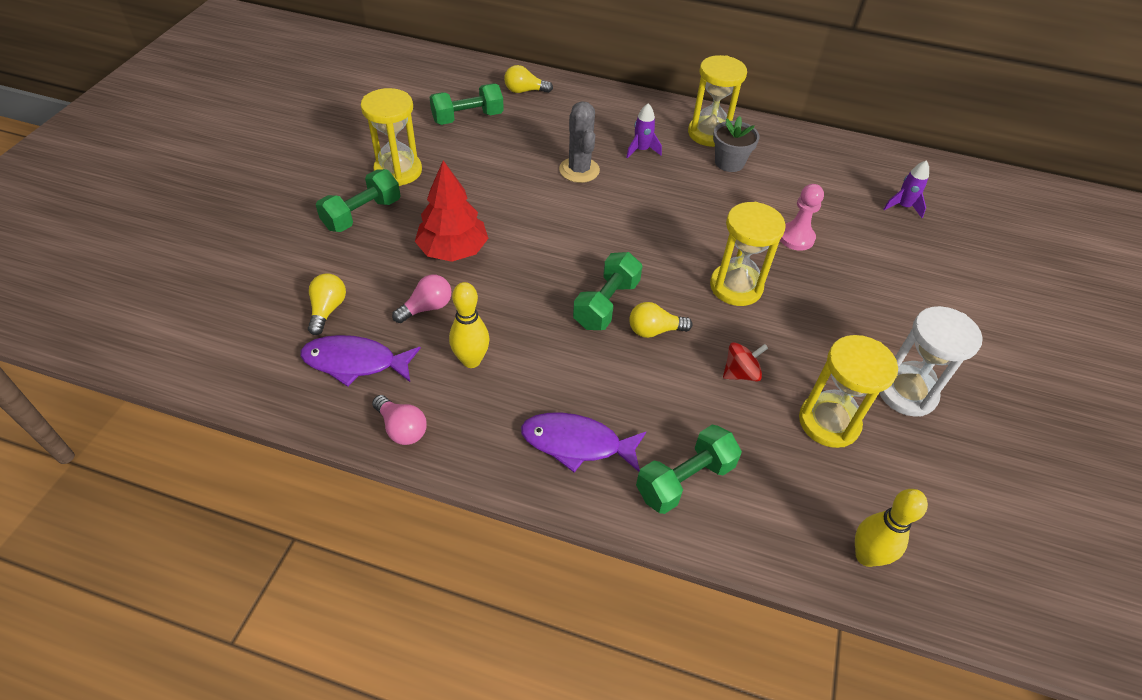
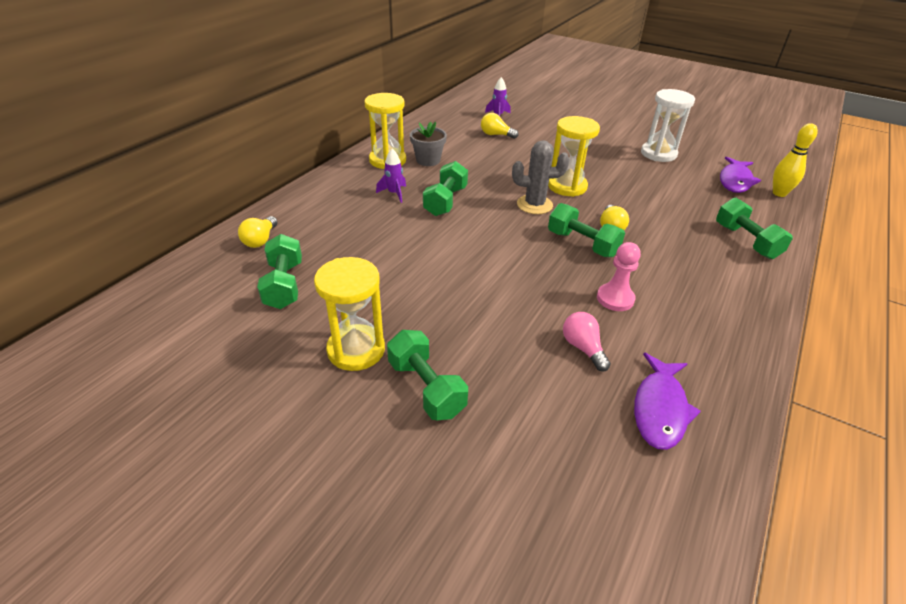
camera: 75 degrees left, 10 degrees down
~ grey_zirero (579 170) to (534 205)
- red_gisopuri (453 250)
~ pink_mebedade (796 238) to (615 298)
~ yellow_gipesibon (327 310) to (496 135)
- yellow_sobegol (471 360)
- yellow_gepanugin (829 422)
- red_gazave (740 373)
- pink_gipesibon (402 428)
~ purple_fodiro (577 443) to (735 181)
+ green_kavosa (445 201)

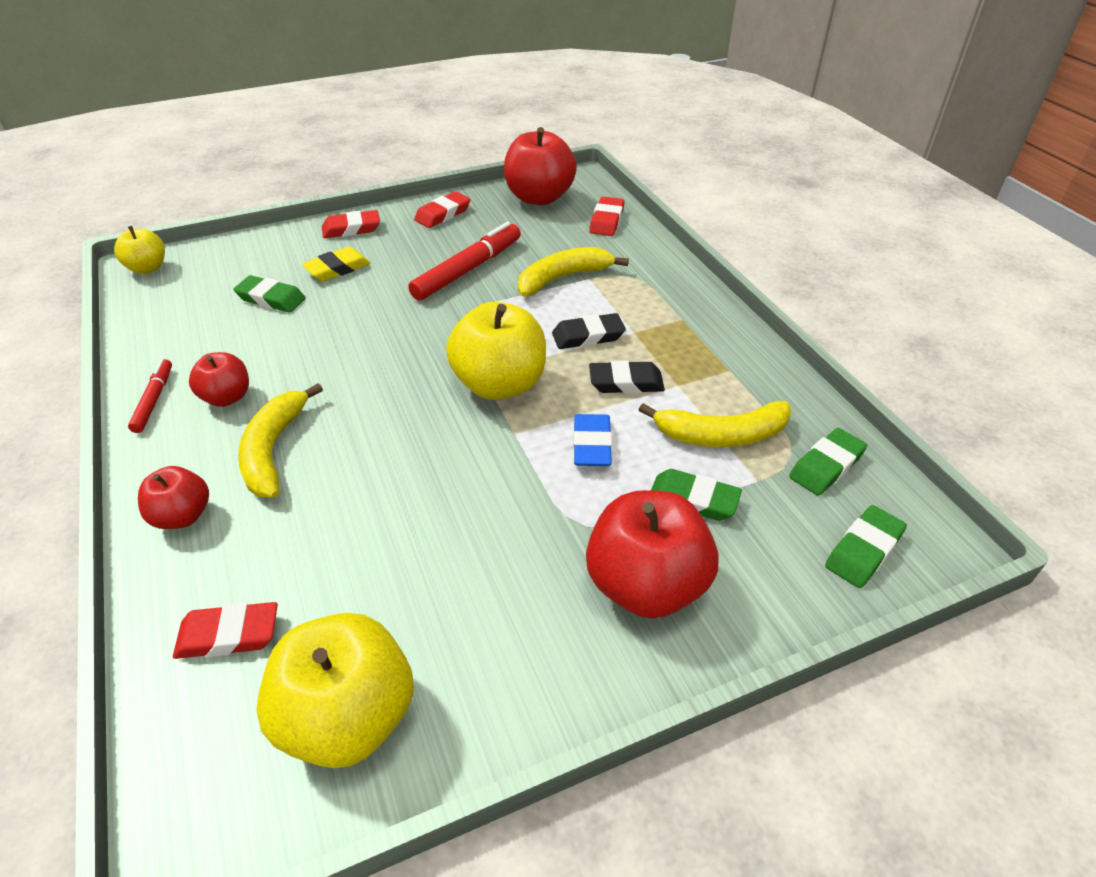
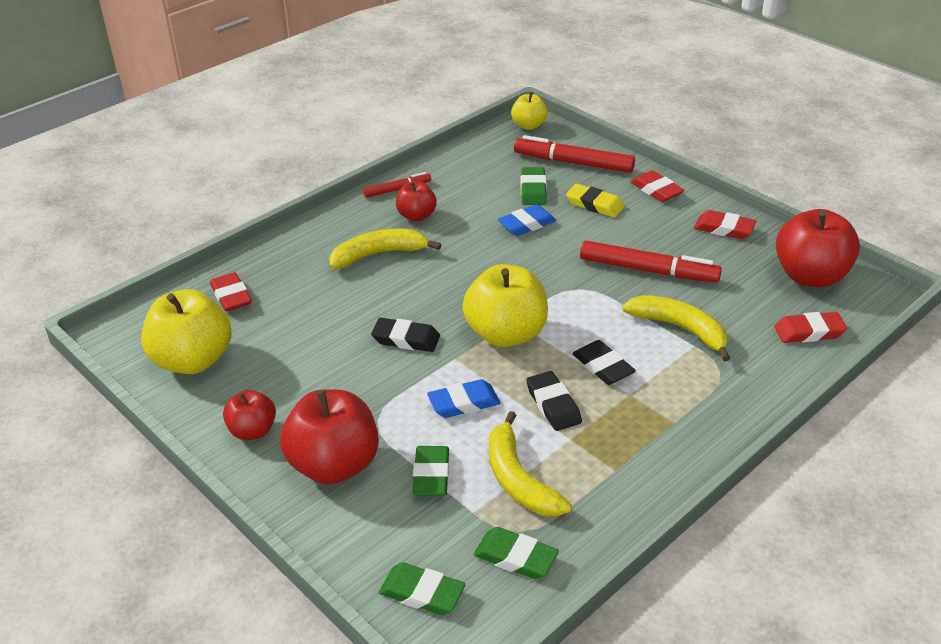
camera: 70 degrees right, 5 degrees down
~ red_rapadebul (182 516) to (252 431)
+ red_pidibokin (573 163)
+ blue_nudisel (527 224)
+ black_nudisel (406 339)

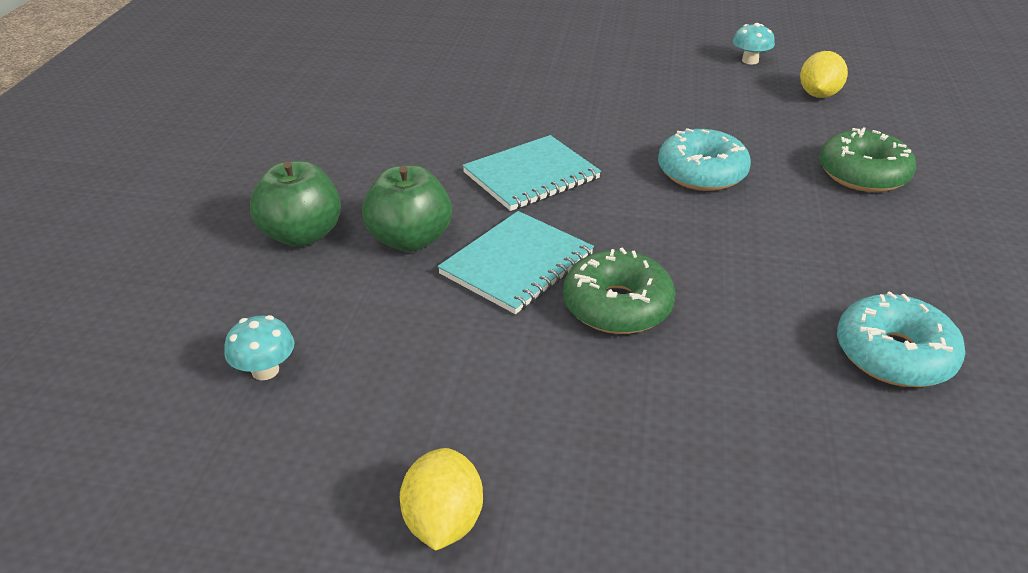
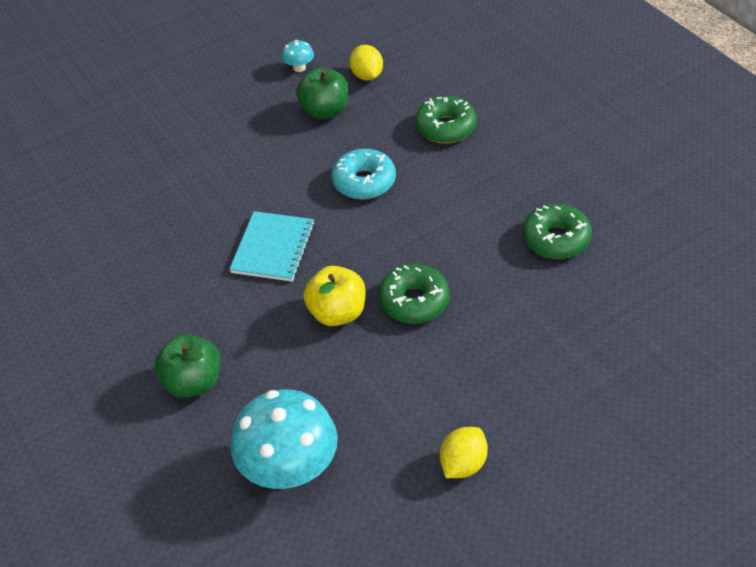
camera: 40 degrees left, 10 degrees up
~ green_rapadebul (410 239) to (325 111)
~ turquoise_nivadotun (517 264) to yellow_rapadebul (337 313)
~ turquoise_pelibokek (894 354) to green_pelibokek (556 239)
~ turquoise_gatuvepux (265 370) = (289 468) x2.34
~ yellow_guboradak (443 521) = (463 464) 75 degrees clockwise

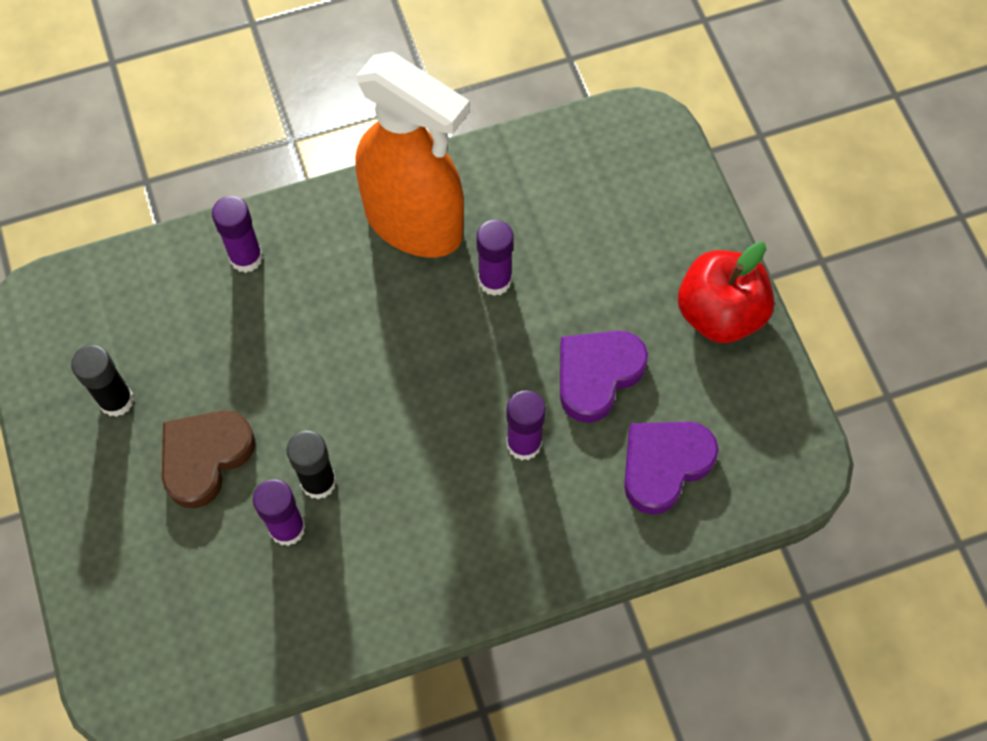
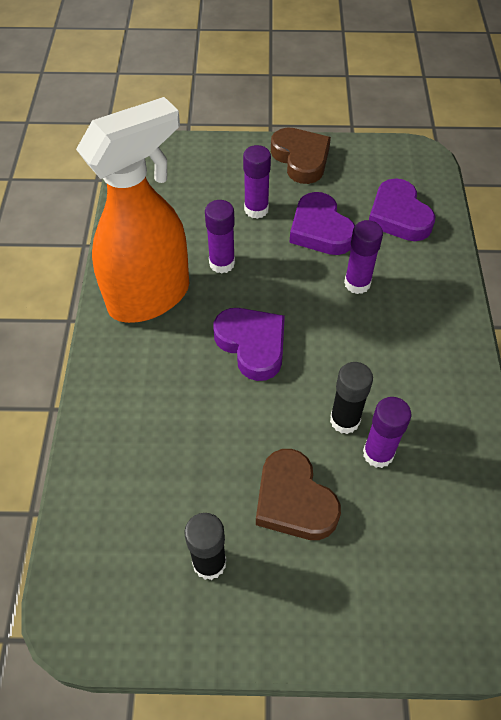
camera: 70 degrees left, 10 degrees down
~ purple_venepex (246 258) to (256 209)
~ red_rapadebul (719 313) to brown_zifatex (301 159)
+ purple_zifatex (252 345)

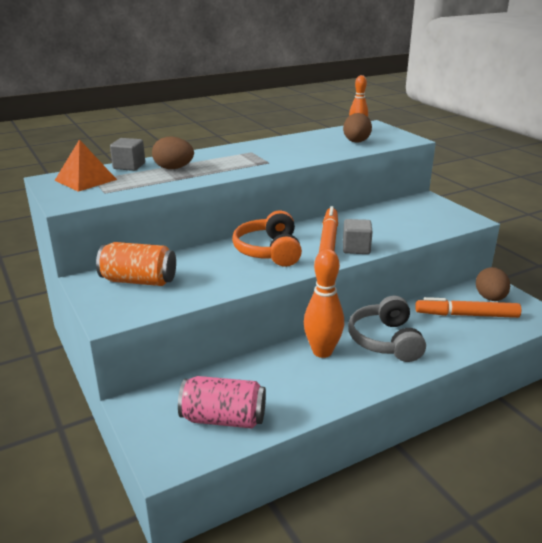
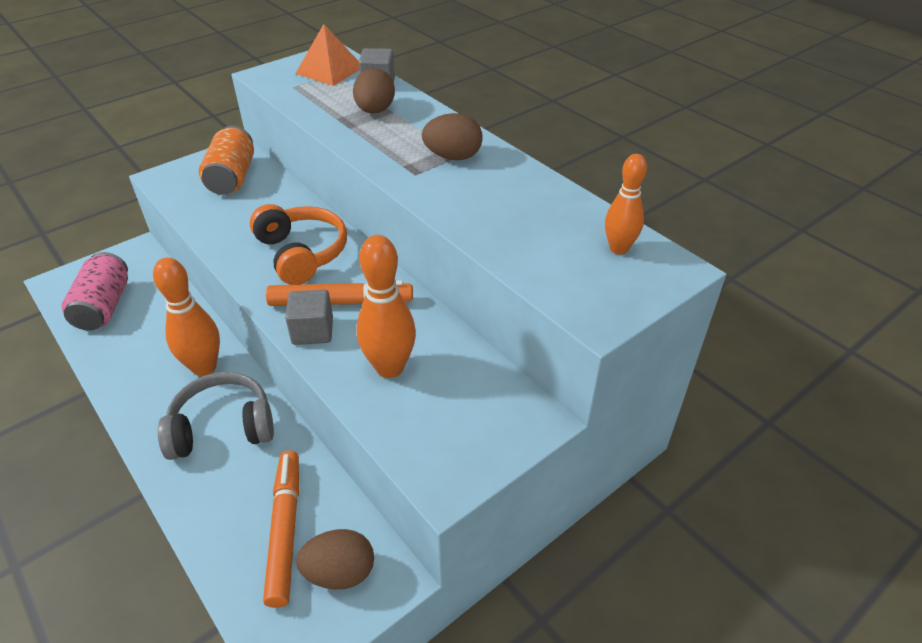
camera: 80 degrees right, 15 degrees up
~ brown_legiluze (356 142) to (453 157)
~ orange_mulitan (269 251) = (302 253) 75 degrees clockwise
+ orange_sobegol (390 368)

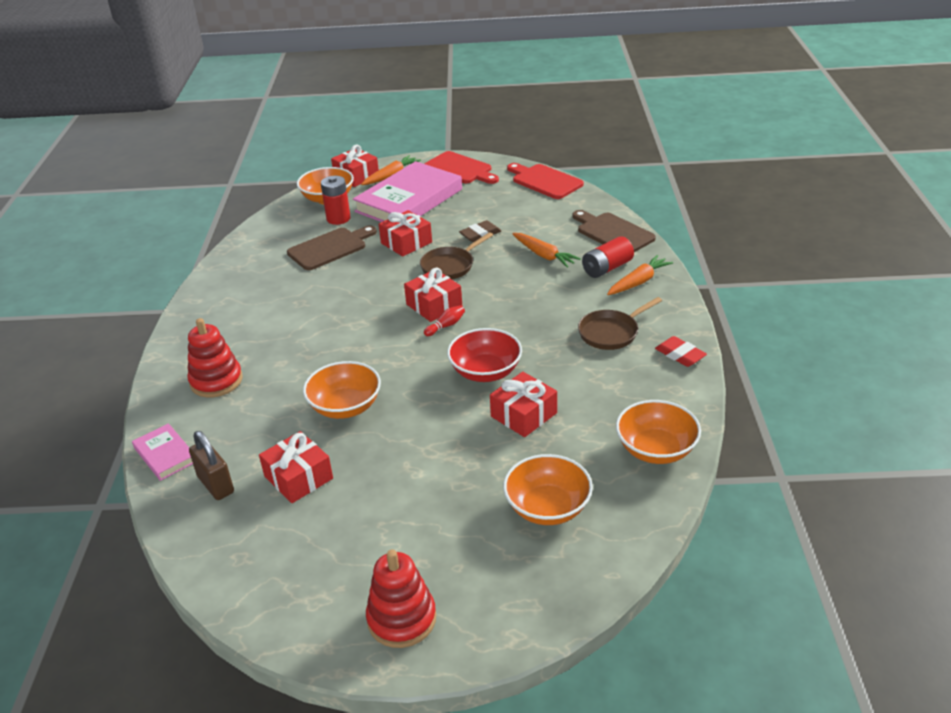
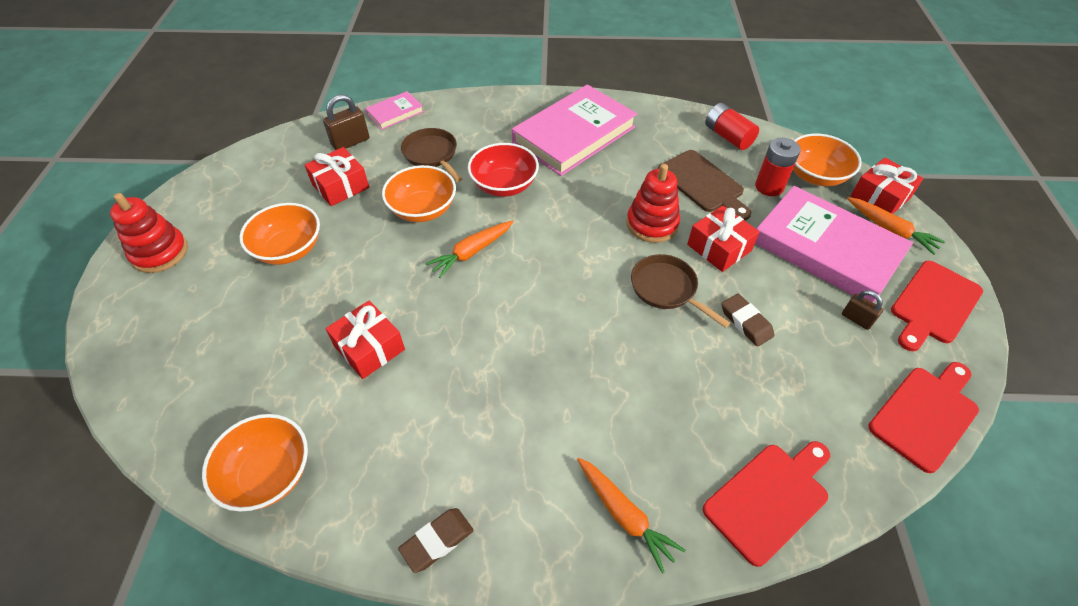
camera: 90 degrees right, 15 degrees up
~ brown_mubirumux (612 233) to red_mubirumux (769 498)
~ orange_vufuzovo (544 255) to (472 252)
~ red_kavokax (607 268) to (728 136)
- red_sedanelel (434 305)
~ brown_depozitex (611 332) to (432 155)
- red_sobegol (446 326)
~ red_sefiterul (216 381) to (652 224)
~ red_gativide (485 372) to (504 185)
~ red_nudisel (680 355) to brown_nudisel (437 541)
~ orange_gativide (547 508) to (289 249)
+ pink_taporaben (574 135)
+ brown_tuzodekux (856 319)

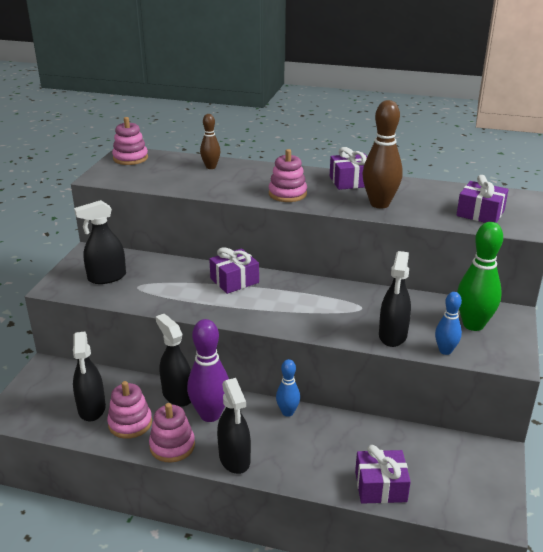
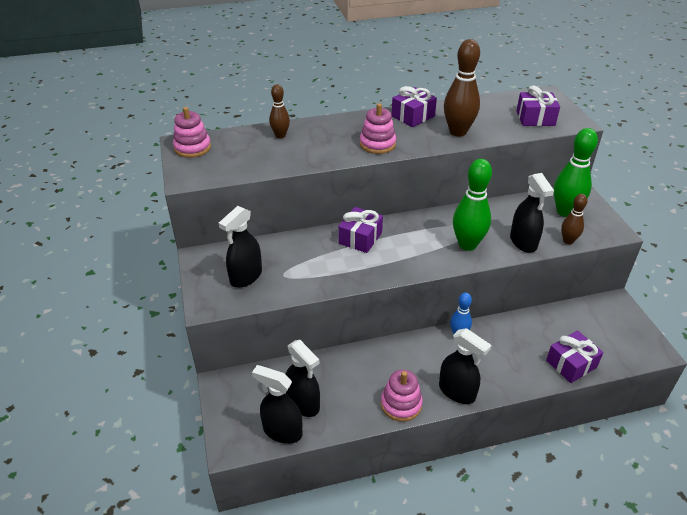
camera: 30 degrees left, 10 degrees up
~ blue_sobegol (445 351) to brown_sobegol (568 241)
~ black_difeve (177 395) to (282 431)
- purple_sobegol (210 415)
- pink_sefiterul (130 423)
+ green_sobegol (467 244)

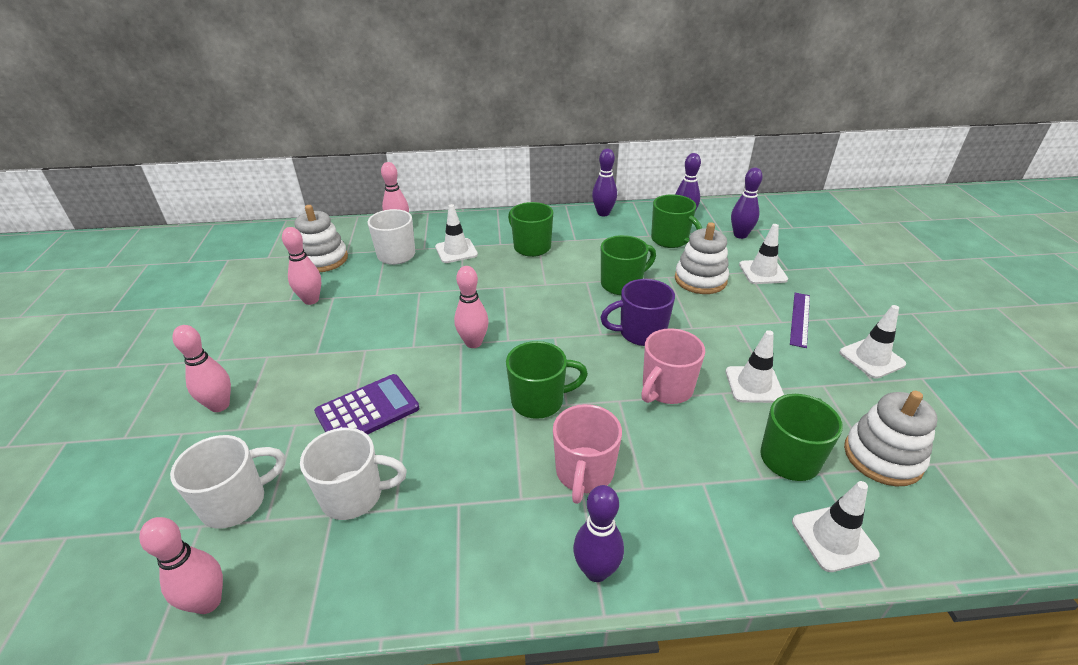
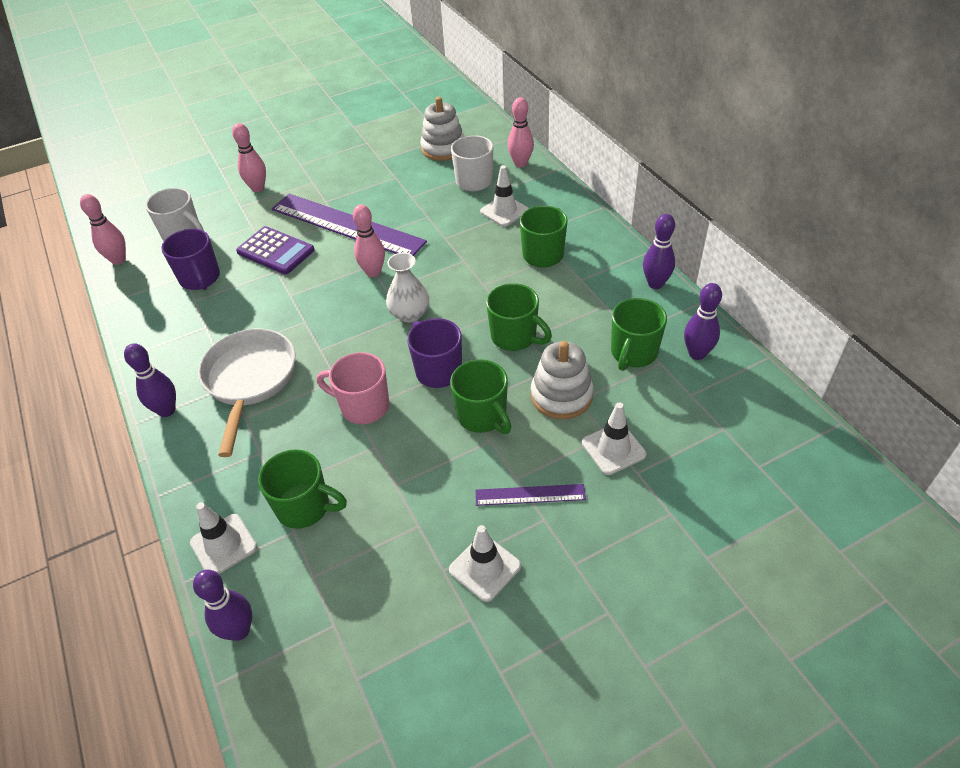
camera: 70 degrees right, 10 degrees up
~ purple_sobegol (740 235) to (239 630)
- pink_sobegol (311 300)
- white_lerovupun (753 384)
~ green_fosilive (539 401) to (482 416)
- white_sefiterul (882 457)
~ pink_fosilive (584 473) to white_depozitex (250 380)
~ white_fosilive (354 495) to purple_fosilive (200 279)
+ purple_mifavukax (347 225)
+ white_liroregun (409 314)

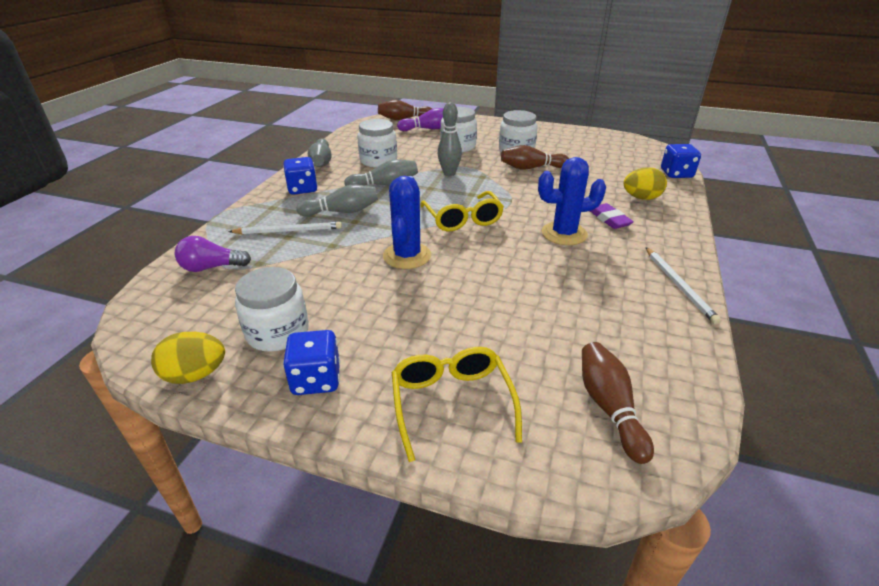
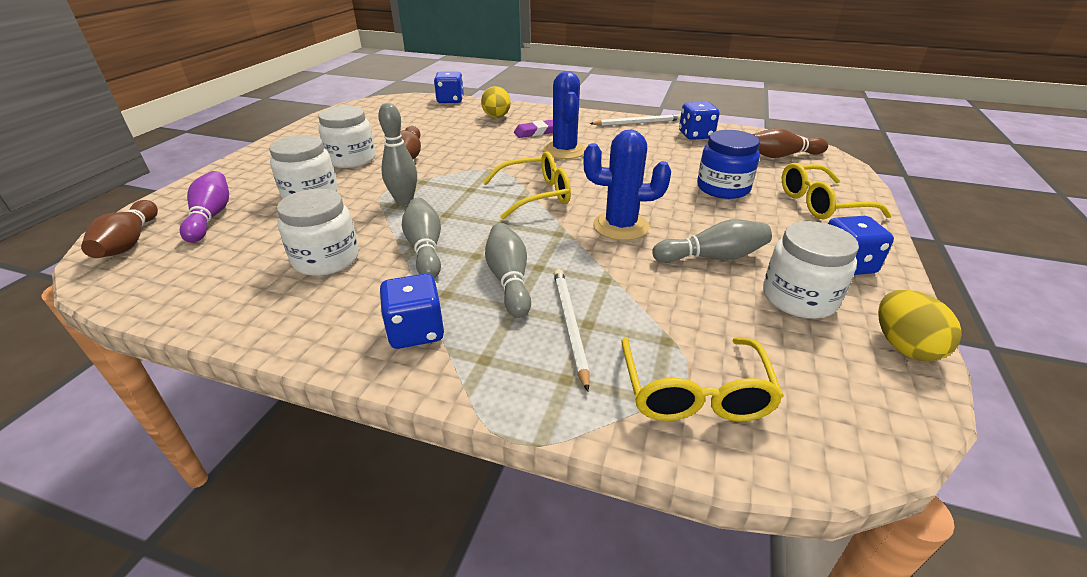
camera: 90 degrees left, 0 degrees up
~ grey_sobegol (321 162) to (712 257)
~ purple_gipesibon (211 267) to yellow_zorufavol (694 391)
+ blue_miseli (695 135)
+ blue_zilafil (723 188)

